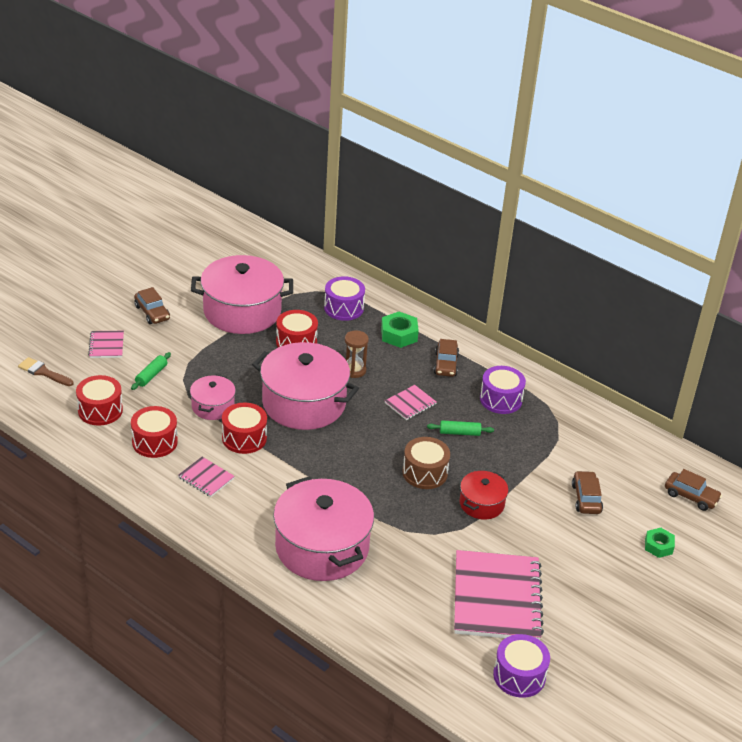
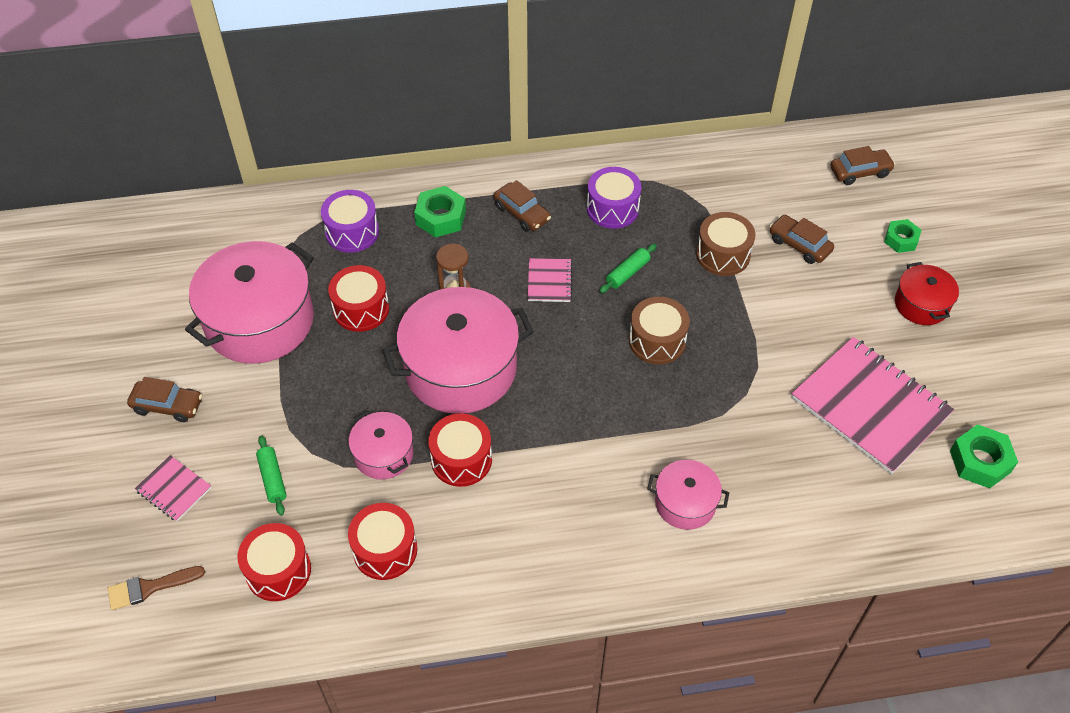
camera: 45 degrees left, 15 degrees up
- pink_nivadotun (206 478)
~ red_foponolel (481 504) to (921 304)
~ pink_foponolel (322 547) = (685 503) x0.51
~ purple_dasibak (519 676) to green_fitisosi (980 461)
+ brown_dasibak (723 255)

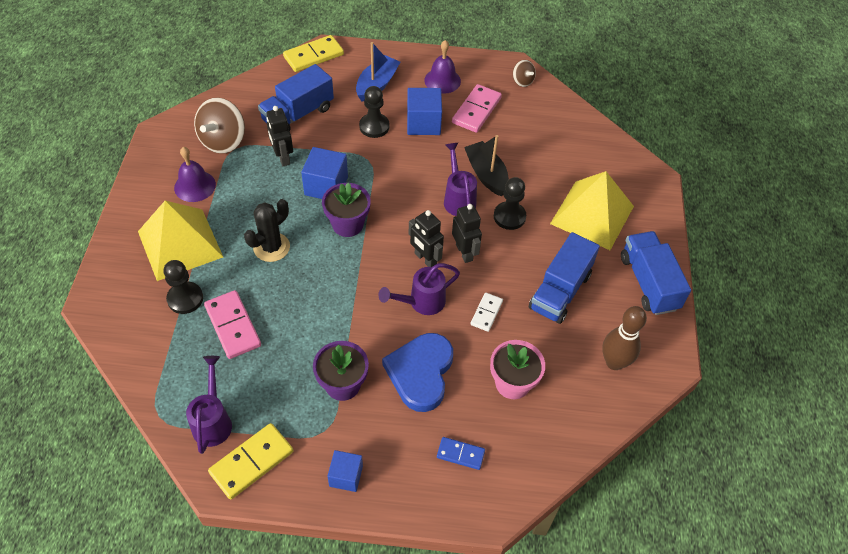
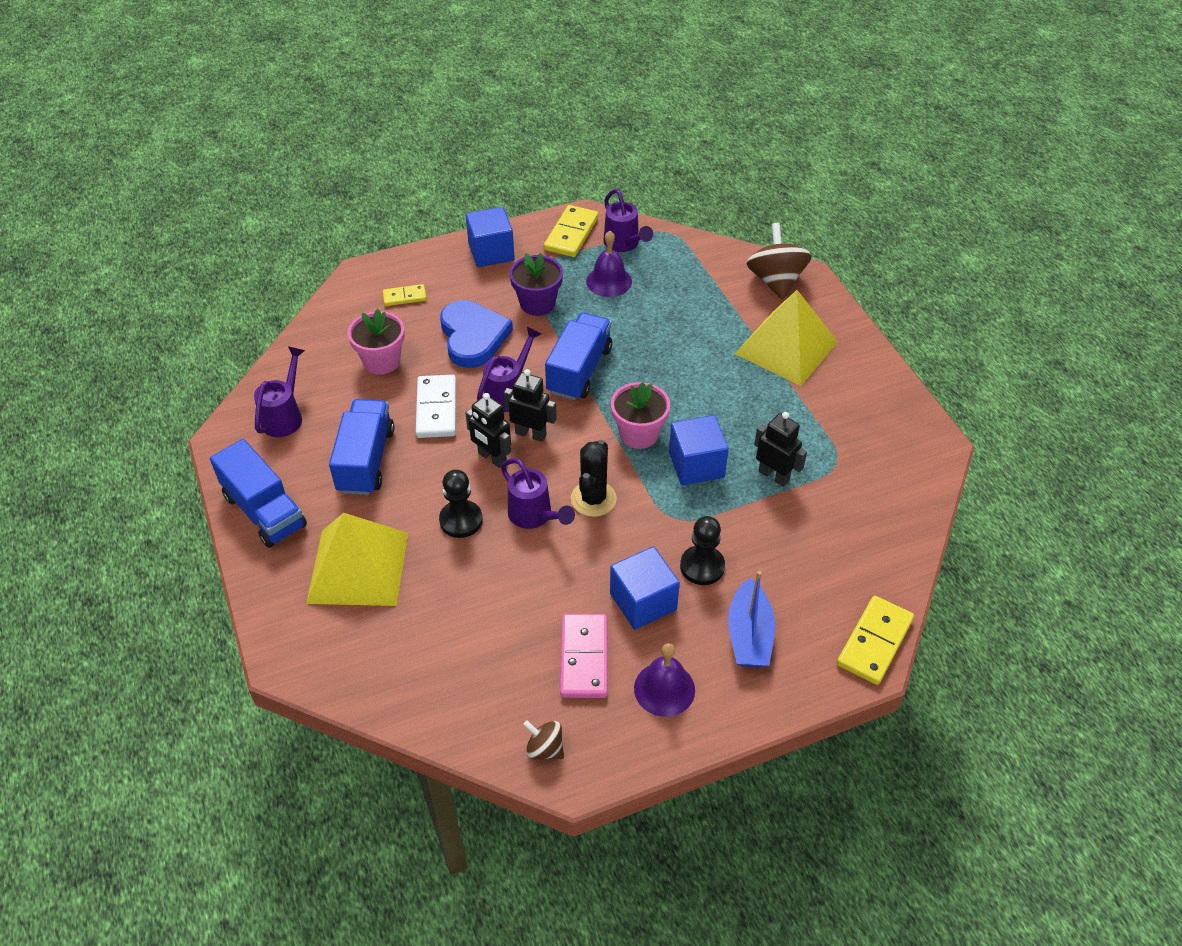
camera: 155 degrees right, 5 degrees down
~ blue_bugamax (298 114) to (579 370)
~ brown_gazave (223 141) to (775 281)
- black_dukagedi (486 174)
~ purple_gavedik (195 186) to (609 281)
~ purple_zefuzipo (347 224) to pink_zefuzipo (639 434)
~ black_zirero (271 247) to (593 499)
- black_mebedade (185 299)
- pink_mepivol (232 326)
~ white_mepivol (486 313) = (436 409) x1.70
~ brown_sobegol (614 362) to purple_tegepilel (285 416)
~ blue_mepivol (460 454) to yellow_mepivol (404 297)
~ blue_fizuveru (346 476) = (491 252) x1.57

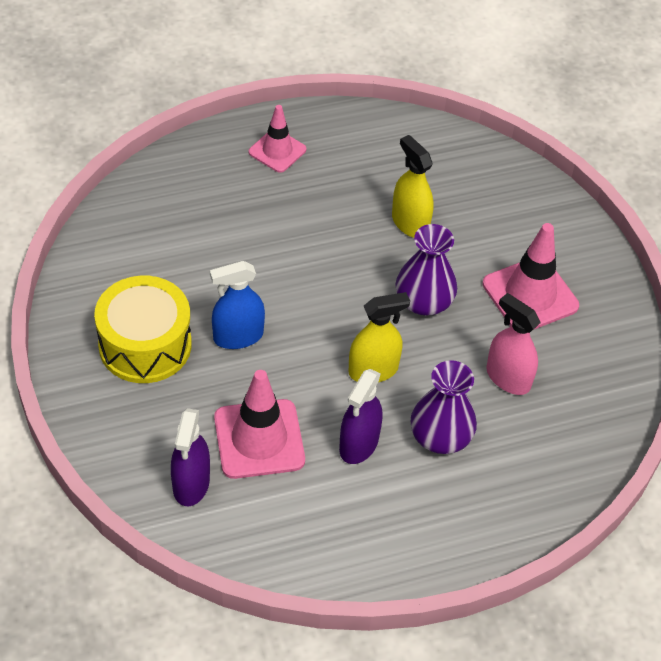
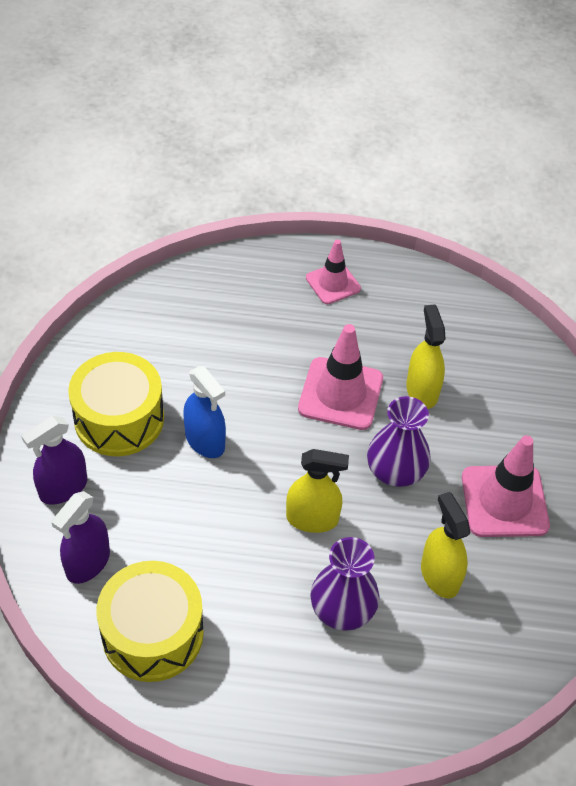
camera: 25 degrees right, 0 degrees up
~ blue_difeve (238 336) = (205 441) 135 degrees counterclockwise
~ pink_difeve (508 378) to yellow_difeve (439 575)
~ purple_difeve (359 444) to (63 488)
~ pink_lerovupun (259 439) to (340 394)
+ yellow_dasibak (152 633)

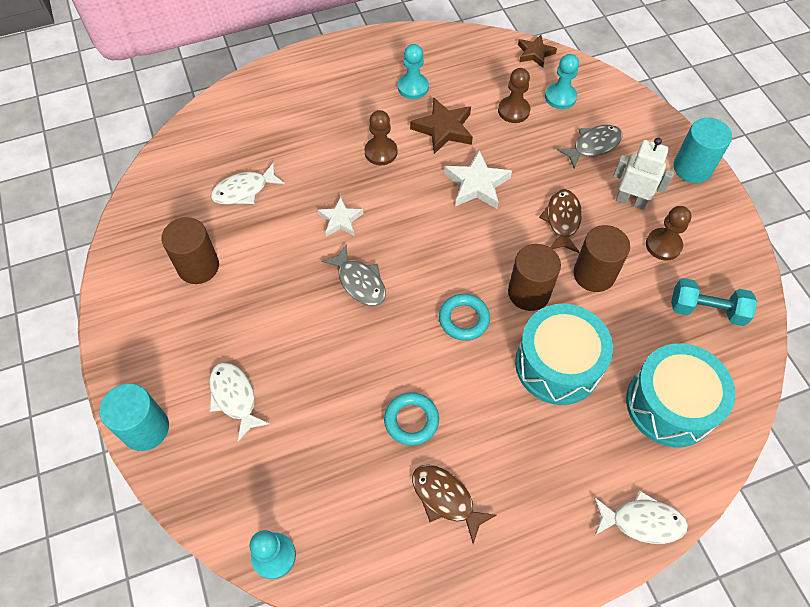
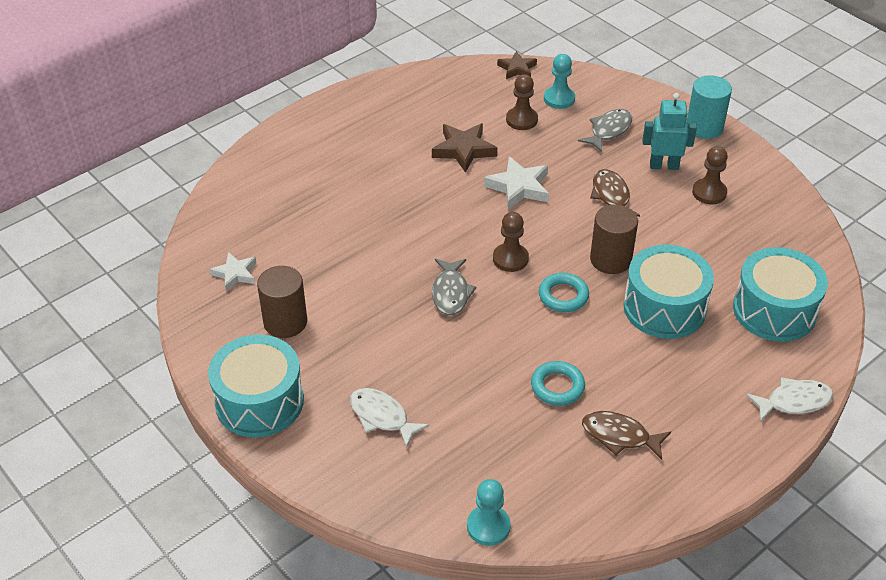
camera: 20 degrees left, 15 degrees down
- turquoise_mebedade (413 87)
~ brown_mebedade (381 152) to (510 259)
~ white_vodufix (631 201) to turquoise_vodufix (664 166)
- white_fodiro (244 190)
~ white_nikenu (340 220) to (235 274)
- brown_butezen (594 274)
~ grey_fodiro (359 282) = (451 293) 60 degrees clockwise
- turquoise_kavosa (706 310)
- turquoise_butezen (145 428)
+ turquoise_dasibak (259 401)

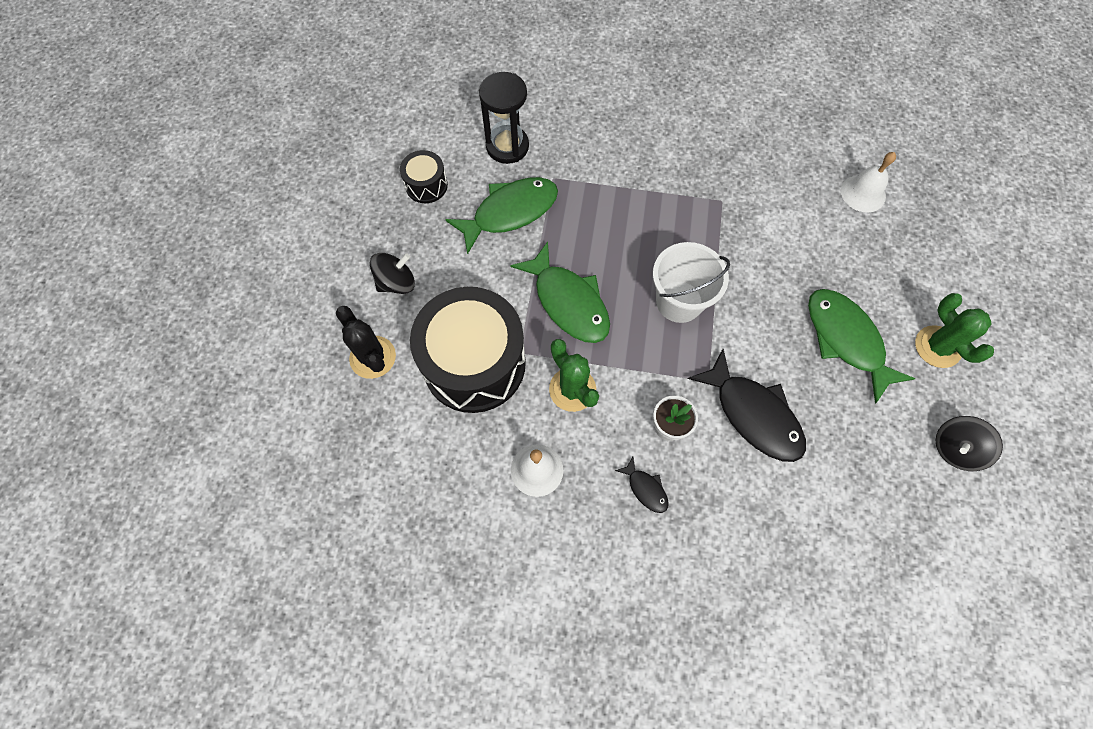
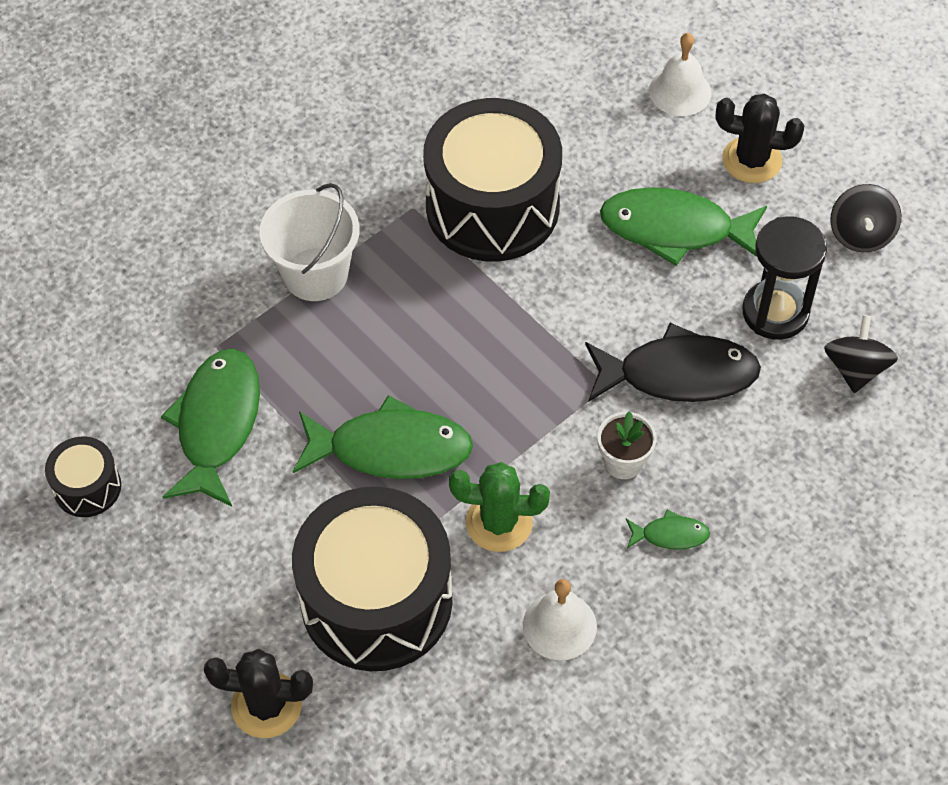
camera: 50 degrees left, 10 degrees down
~ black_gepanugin (507 146) to (775 312)
~ white_gavedik (863 193) to (680 91)
~ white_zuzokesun (679 301) to (315 274)
~ black_gazave (396 283) to (855 368)
~ green_zirero (937 347) to black_zirero (751 160)
~ black_fodiro (645 488) to green_fodiro (670 535)
+ black_dasibak (492 206)

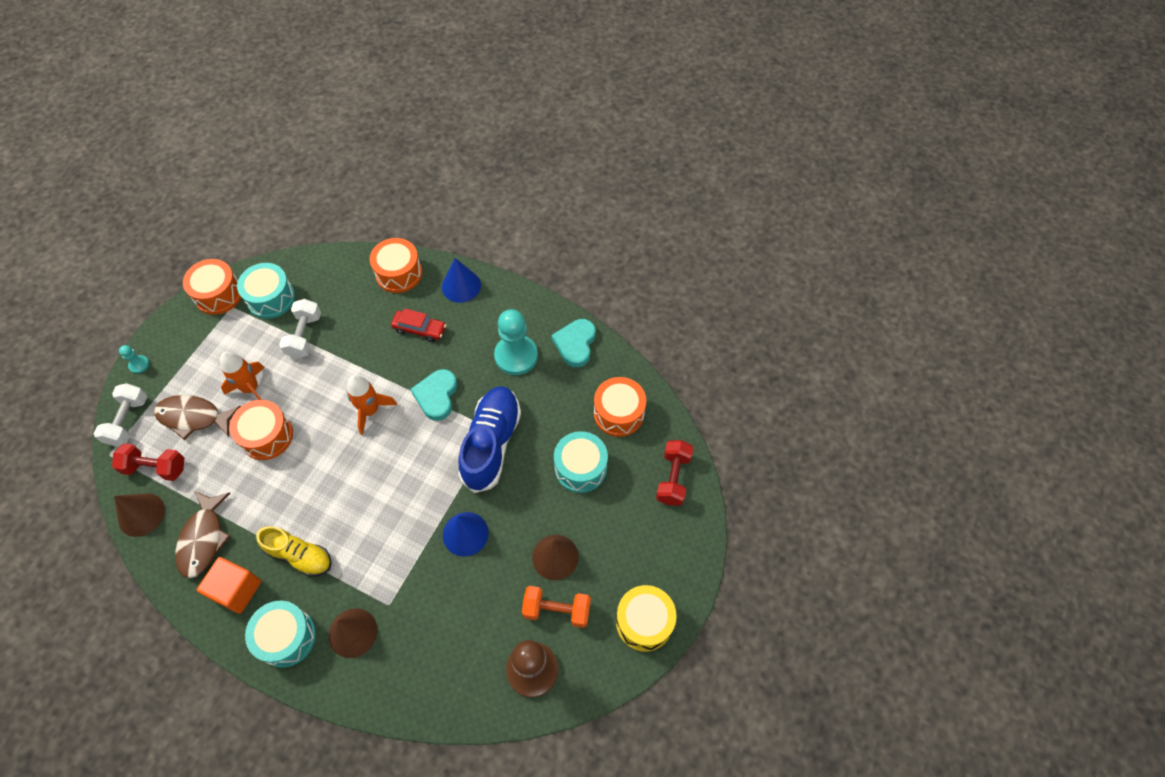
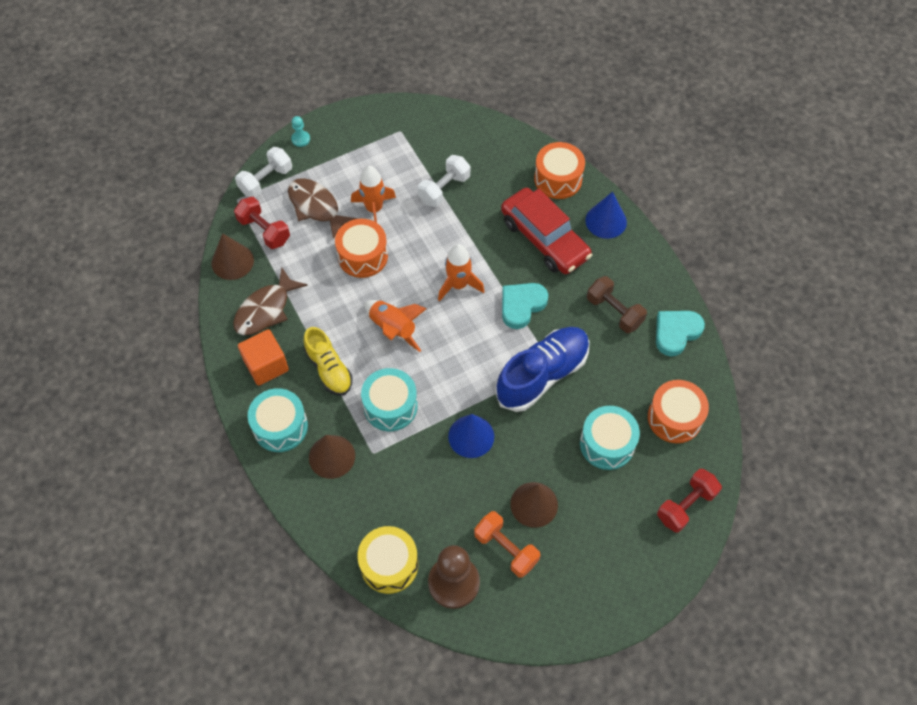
camera: 35 degrees right, 0 degrees up
- orange_dasibak (218 294)
~ turquoise_dasibak (271 298) to (390 406)
~ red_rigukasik (419 329) = (544 239) x1.87
~ turquoise_mebedade (516 356) to brown_kavosa (614 312)
~ yellow_dasibak (644 622) to (389 564)
+ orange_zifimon (393 329)

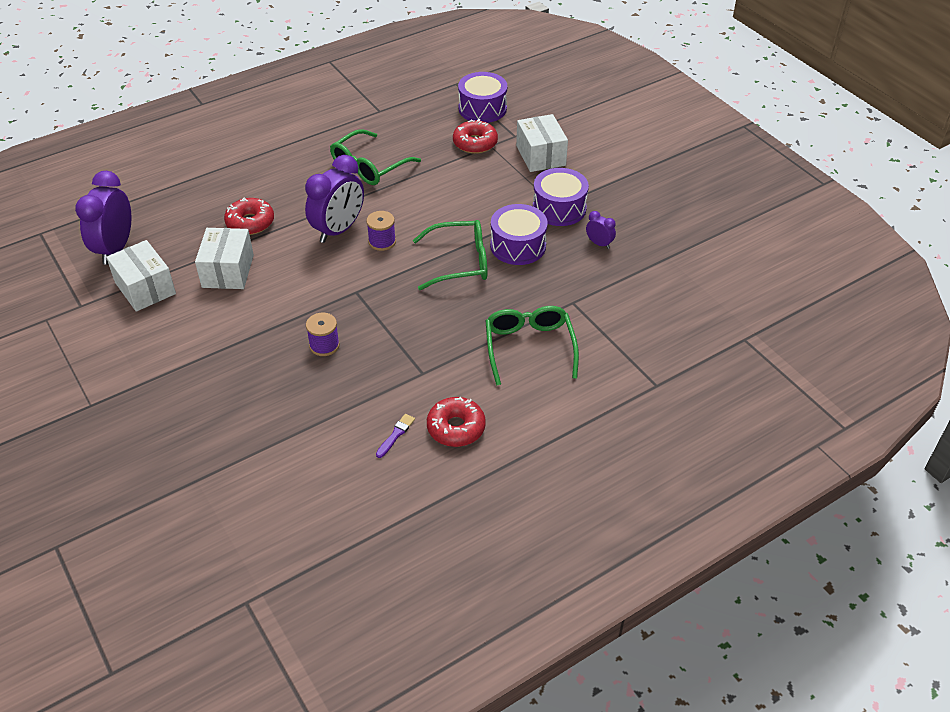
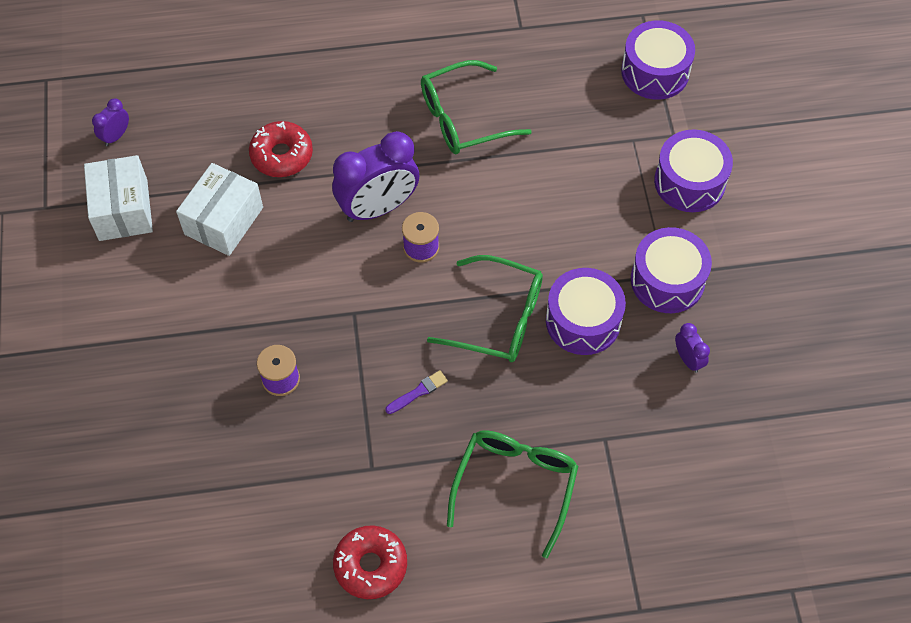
camera: 25 degrees right, 15 degrees up
~ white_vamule (540 155) to purple_dasibak (689 182)
- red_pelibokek (475 143)
~ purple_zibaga (115 248) = (116 136) x0.46
~ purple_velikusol (396 435) to (418 392)

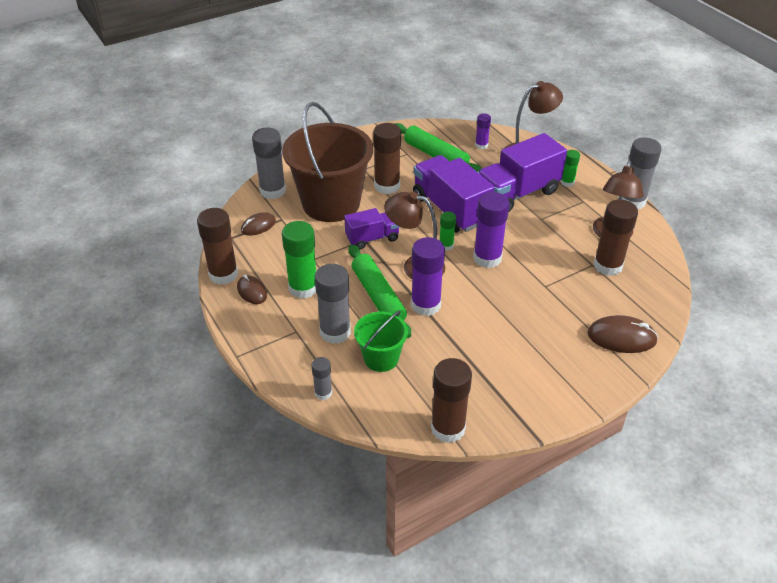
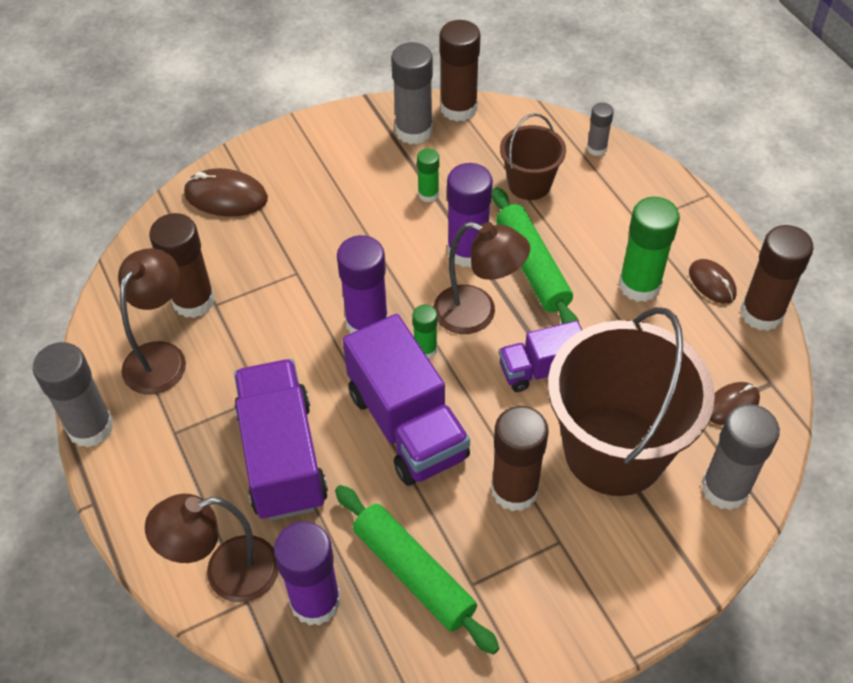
camera: 175 degrees left, 10 degrees up
~ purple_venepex (481 145) = (315 601) x1.87
~ purple_bugamax (517 193) = (282 457) 75 degrees counterclockwise
~ green_venepex (567 182) to (428 194)
~ grey_venepex (335 332) to (414 131)
~ green_zuzokesun (381 358) to brown_zuzokesun (529 184)

